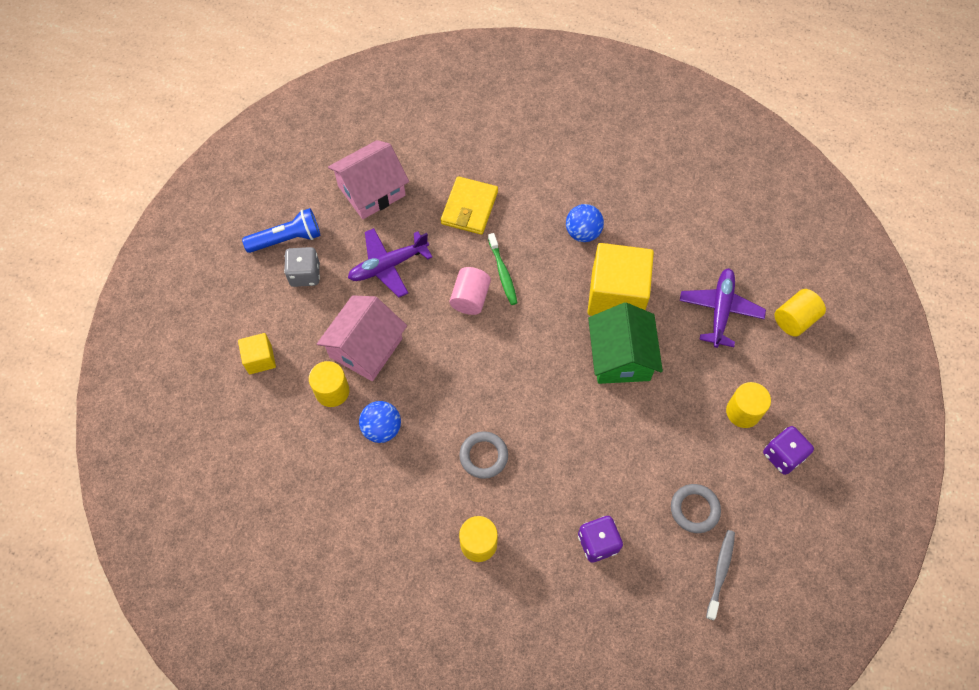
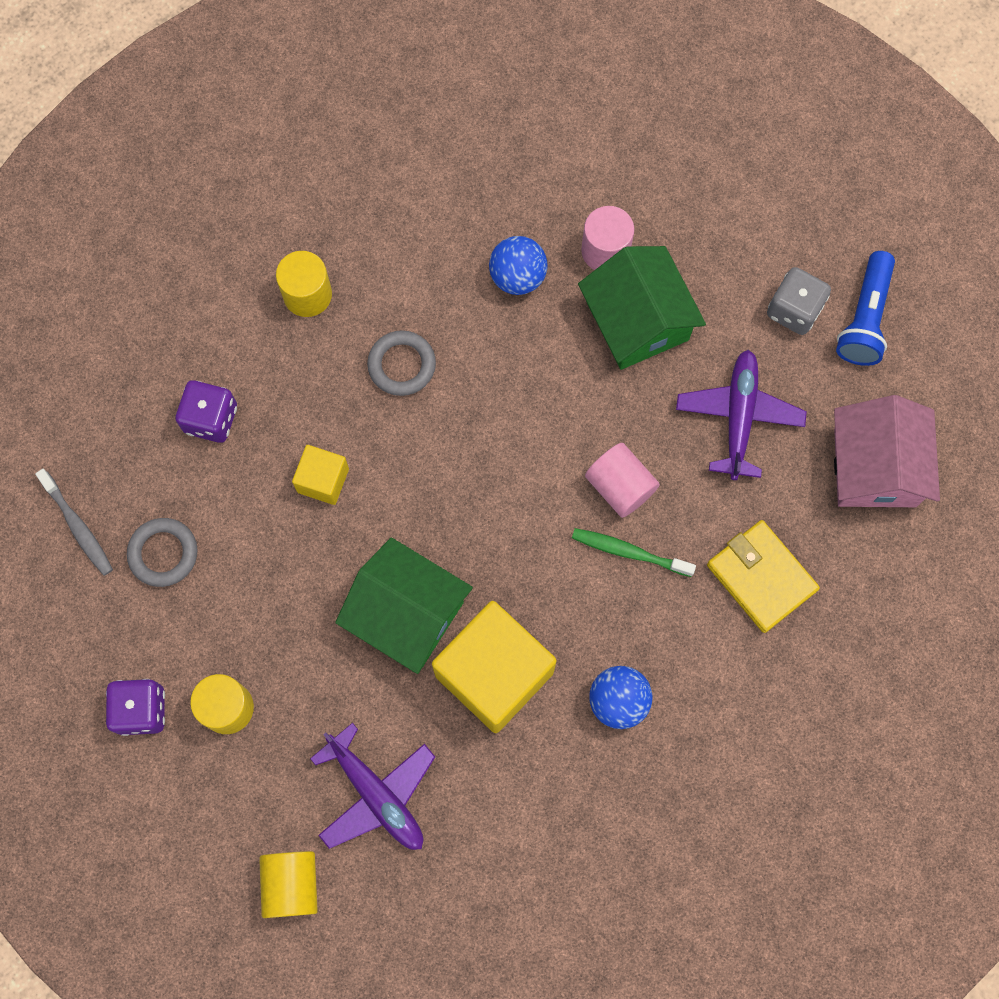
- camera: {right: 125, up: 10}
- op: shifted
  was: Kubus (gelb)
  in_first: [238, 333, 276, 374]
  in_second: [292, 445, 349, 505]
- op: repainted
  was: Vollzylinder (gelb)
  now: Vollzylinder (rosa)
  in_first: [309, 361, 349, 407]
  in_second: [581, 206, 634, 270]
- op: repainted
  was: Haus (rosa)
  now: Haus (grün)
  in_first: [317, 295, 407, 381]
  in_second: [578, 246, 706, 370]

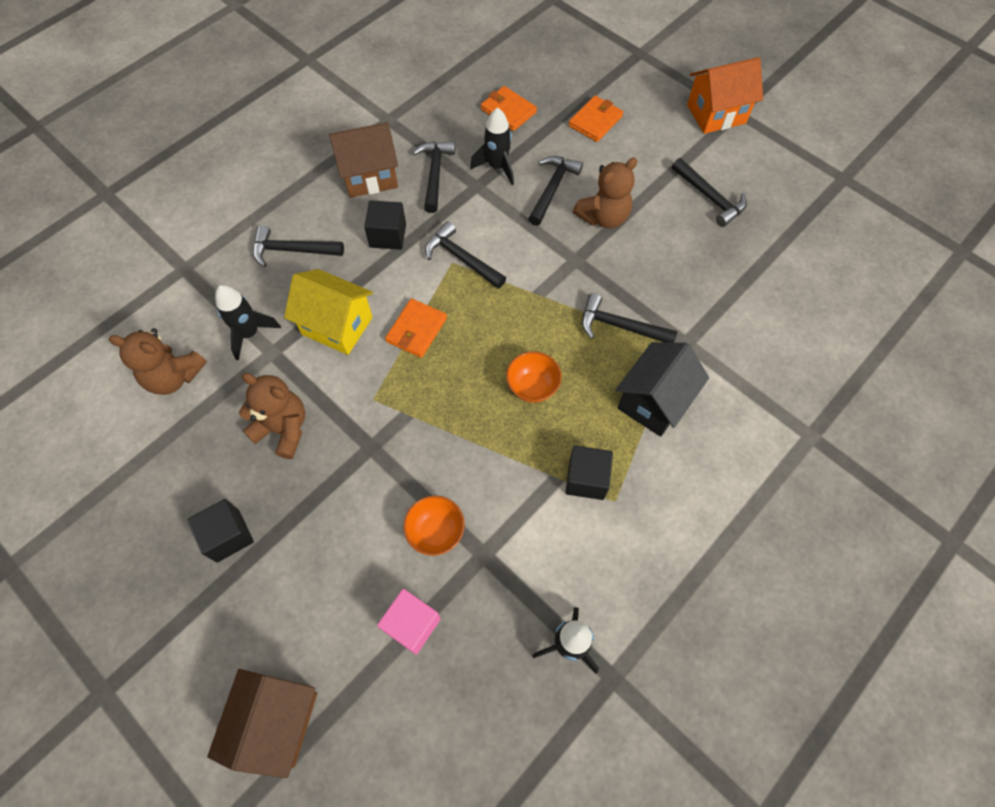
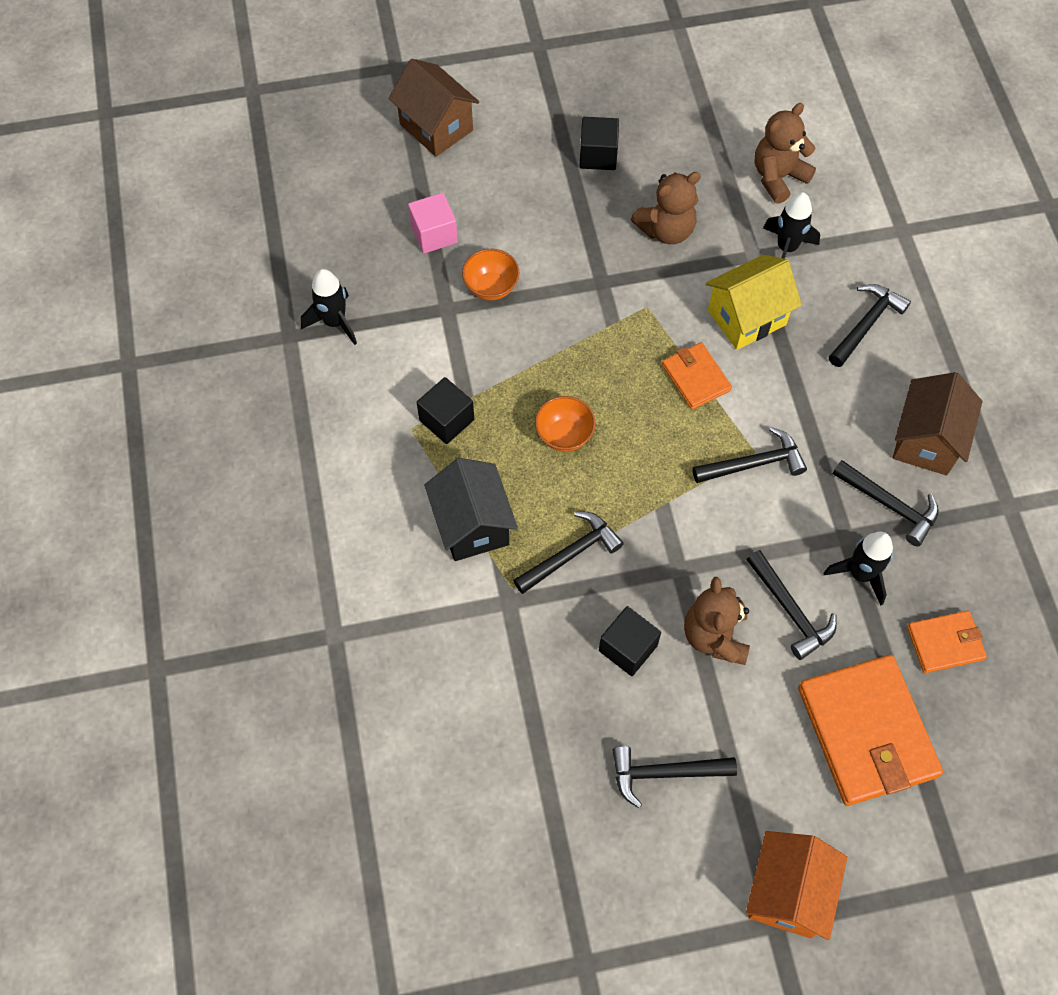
- camera: {right: 125, up: 0}
- op: shifted
  was: Kubus (schwarz)
  in_first: [364, 200, 406, 250]
  in_second: [599, 606, 661, 676]
- op: scaled
  was: Geldbörse (orange)
  in_first: [569, 96, 623, 142]
  in_second: [798, 655, 943, 806]
  ratio: 1.92

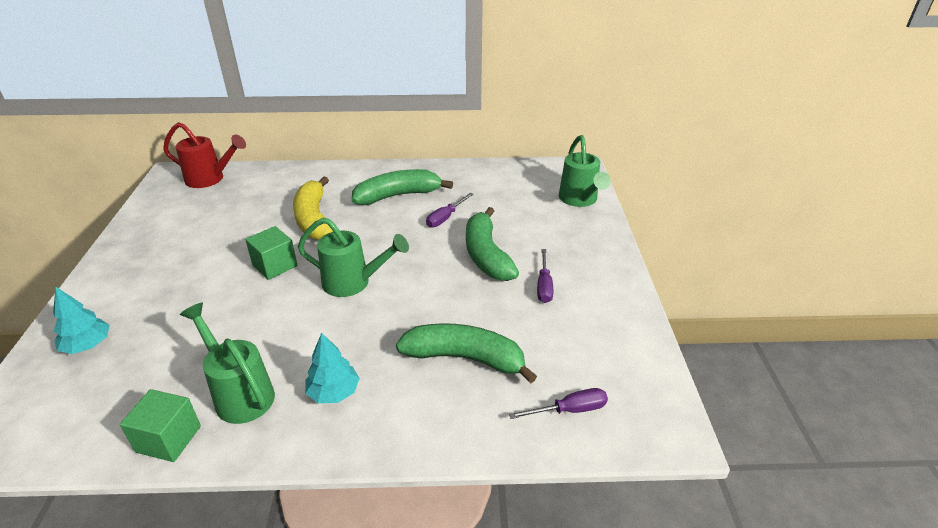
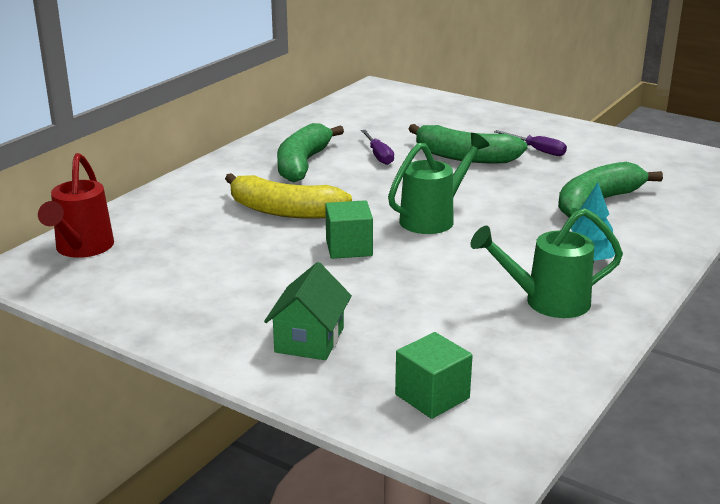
- camera: {right: -55, up: -10}
- op: gone
  was: Baum (türkis)
  in_first: [53, 287, 110, 354]
- op: gone
  was: Schraubenzieher (lila)
  in_first: [509, 388, 608, 419]
- op: gone
  was: Gießkanne (grün)
  in_first: [559, 135, 611, 207]
- op: new
  now: Haus (grün)
  in_second: [264, 262, 352, 360]
- op: shifted
  was: Kubus (grün)
  in_first: [120, 389, 201, 462]
  in_second: [395, 332, 473, 419]
- op: rotated
  was: Gießkanne (rot)
  in_first: [163, 122, 246, 188]
  in_second: [38, 153, 114, 258]
  clockwise: 135

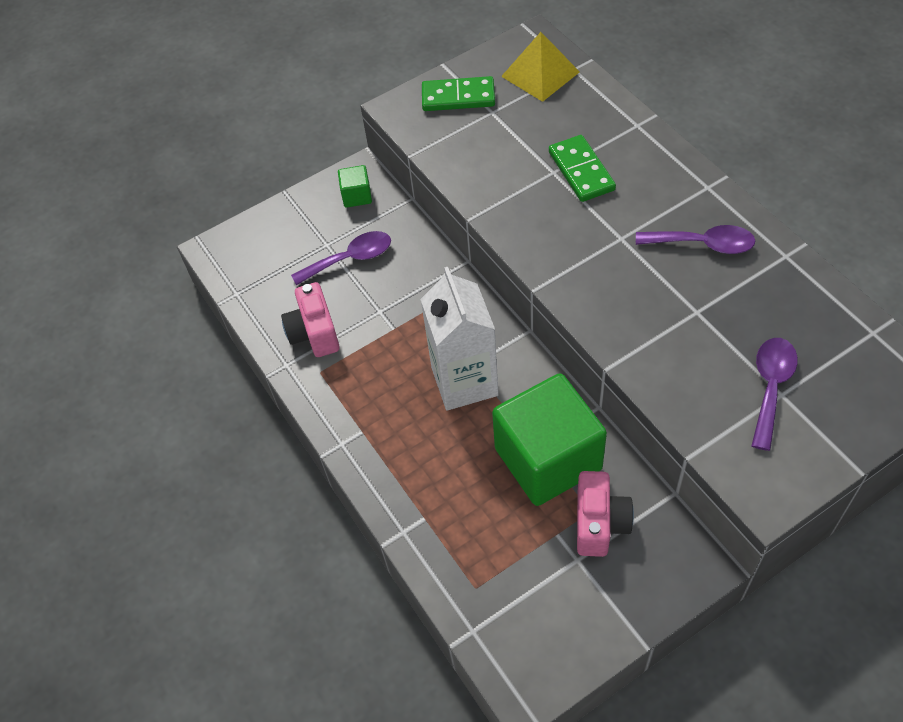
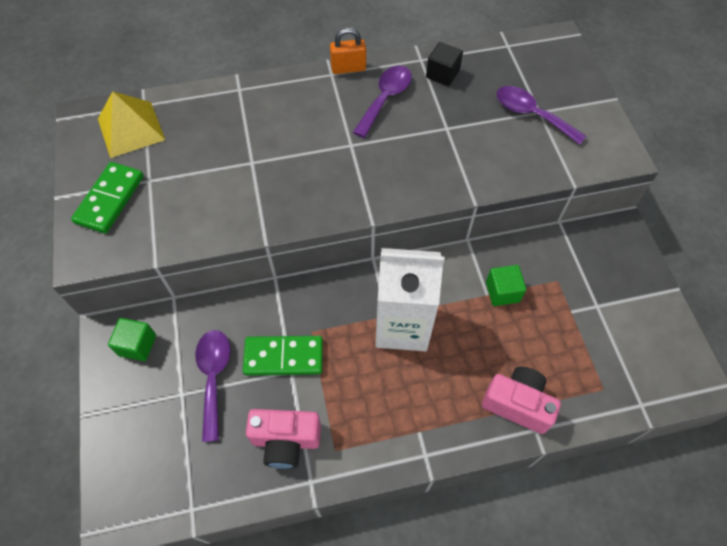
- camera: {right: -75, up: 5}
- op: new
  now: Vorhängeschloss (orange)
  in_second: [330, 28, 366, 74]
- op: new
  now: Kubus (schwarz)
  in_second: [426, 42, 463, 86]
- op: shifted
  was: Dominostein (grün)
  in_first: [549, 135, 616, 202]
  in_second: [243, 336, 323, 375]
- op: shifted
  was: Kamera (rosa)
  in_first: [577, 471, 634, 557]
  in_second: [482, 367, 561, 434]
- op: scaled
  was: Kubus (grün)
  in_first: [492, 373, 607, 506]
  in_second: [486, 265, 526, 306]
  ratio: 0.42

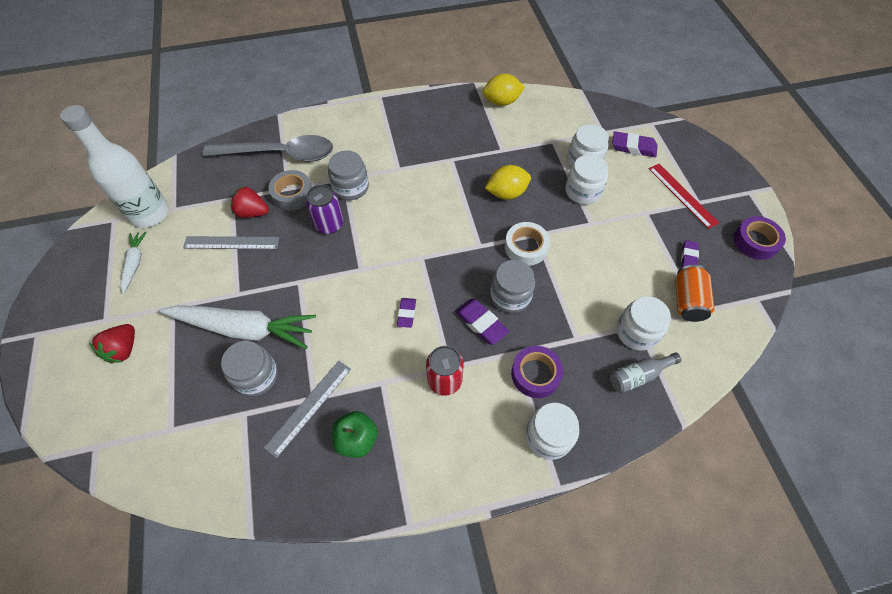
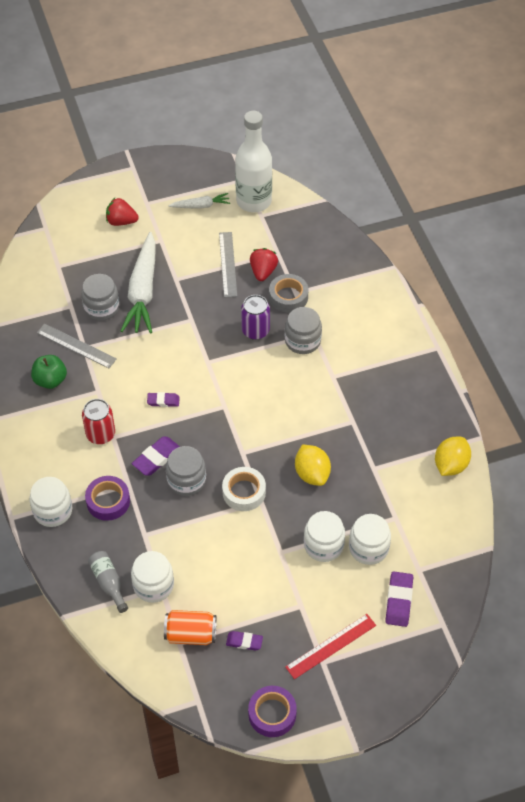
- camera: {right: 85, up: -5}
- op: gone
  was: Löffel (grau)
  in_first: [203, 135, 333, 162]
- op: rotated
  was: Zitrone (gelb)
  in_first: [483, 74, 525, 106]
  in_second: [435, 437, 471, 476]
  clockwise: 45

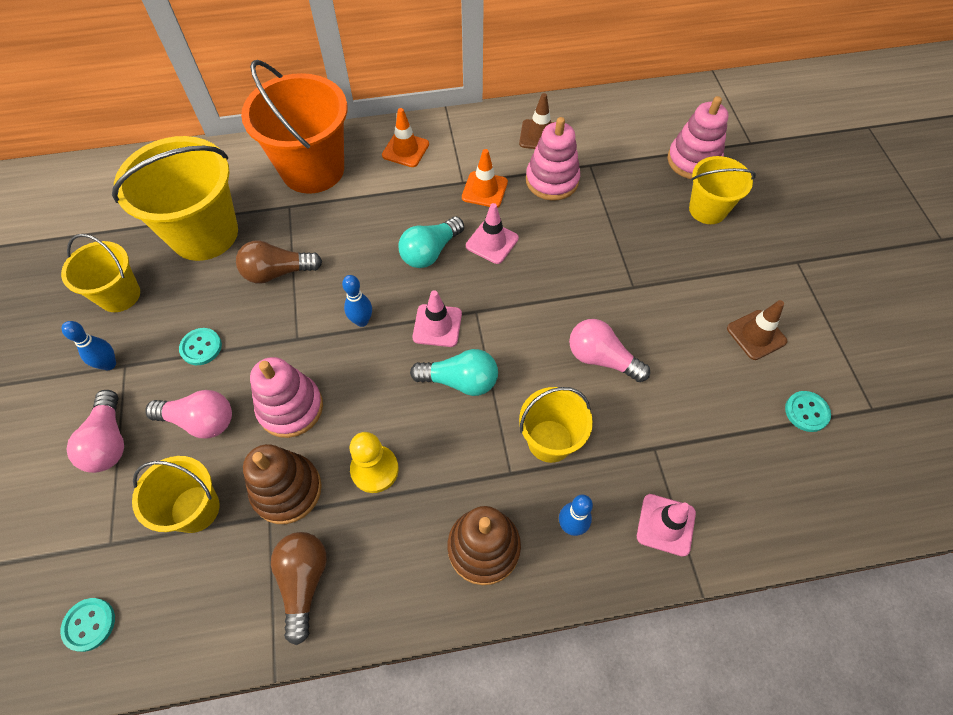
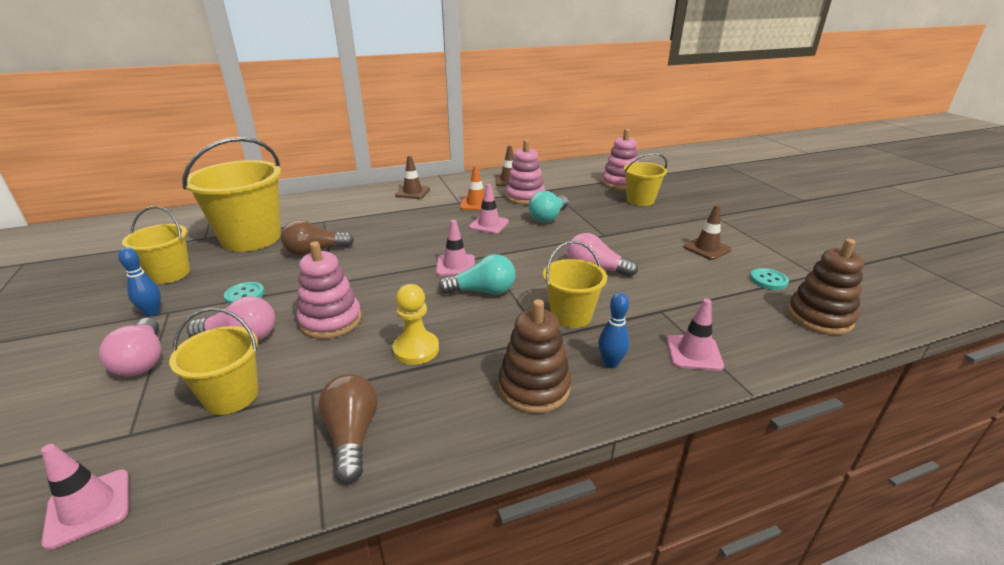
- camera: {right: -10, up: -30}
- op: gone
  was: Eimer (orange)
  in_first: [241, 60, 347, 194]
- op: gone
  was: Bowlingkegel (blau)
  in_first: [342, 275, 372, 327]
- op: shifted
  was: Stapelspielzeug (braun)
  in_first: [243, 444, 322, 524]
  in_second: [787, 239, 864, 335]
- op: shifted
  was: Glühbirne (türkis)
  in_first: [398, 217, 464, 268]
  in_second: [529, 191, 569, 223]
- op: swapped
  was: Knopf (türkis)
  now: Leitkegel (rosa)
  in_first: [60, 598, 115, 652]
  in_second: [41, 444, 129, 550]
- op: repainted
  was: Leitkegel (orange)
  now: Leitkegel (braun)
  in_first: [382, 108, 429, 167]
  in_second: [395, 155, 430, 199]

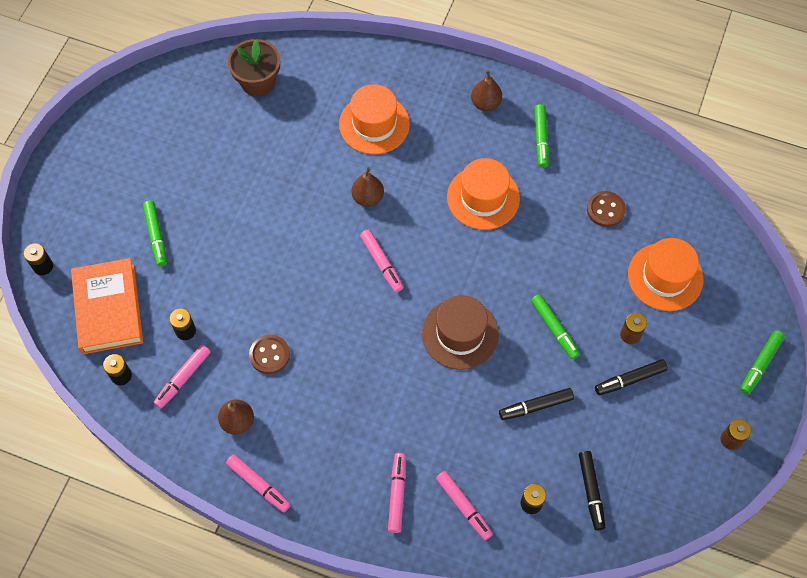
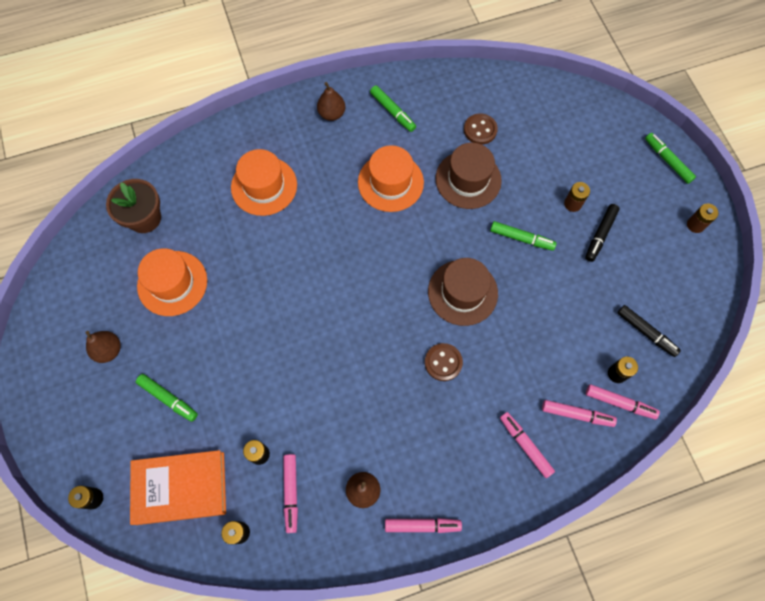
- camera: {right: -40, up: 5}
- op: gone
  was: Filzstift (schwarz)
  in_first: [499, 388, 574, 420]
- op: new
  now: Hut (braun)
  in_second: [436, 143, 502, 209]
- op: shifted
  was: Knopf (braun)
  in_first: [249, 335, 290, 374]
  in_second: [425, 343, 463, 381]
- op: shifted
  was: Birne (braun)
  in_first: [352, 167, 384, 207]
  in_second: [85, 331, 121, 363]
- op: shifted
  was: Filzstift (rosa)
  in_first: [360, 230, 404, 292]
  in_second: [586, 384, 660, 419]
- op: shifted
  was: Hut (orange)
  in_first: [628, 238, 703, 311]
  in_second: [137, 248, 207, 316]
- op: rotated
  was: Buch (orange)
  in_first: [71, 258, 143, 354]
  in_second: [130, 450, 226, 525]
  clockwise: -45
- op: rotated
  was: Filzstift (grün)
  in_first: [740, 330, 785, 395]
  in_second: [645, 133, 696, 184]
  clockwise: 150

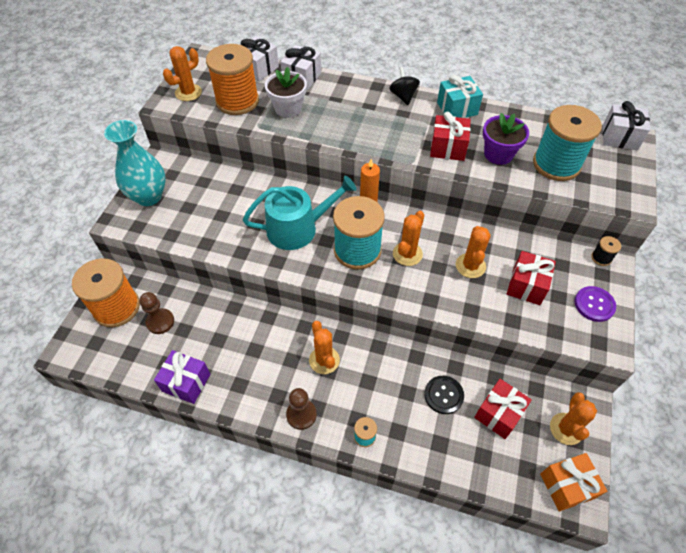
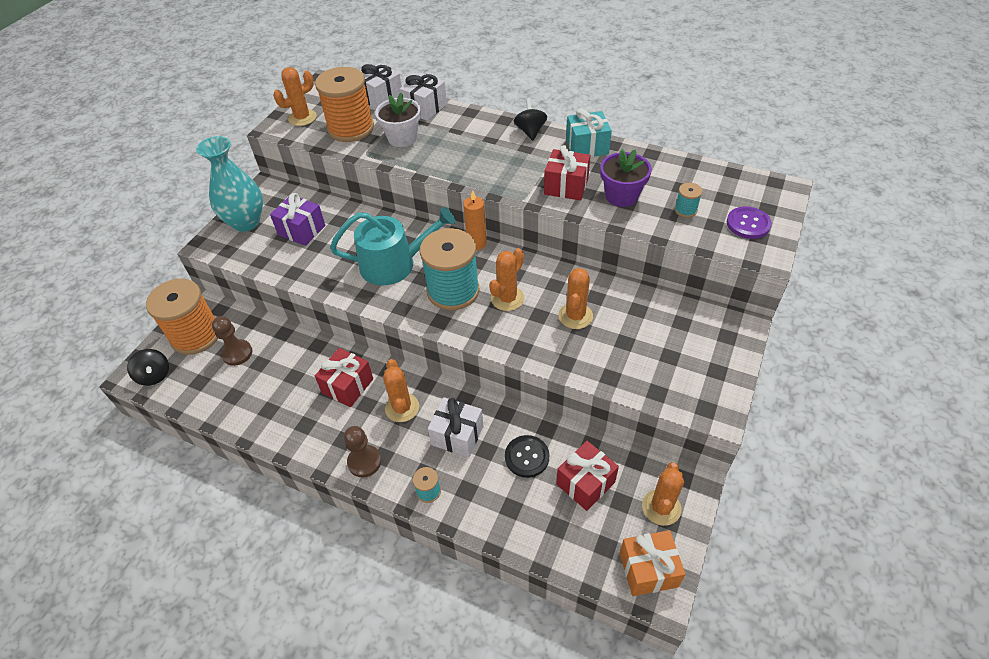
- camera: {right: 10, up: -5}
- op: gone
  was: Garnrolle (schwarz)
  in_first: [591, 236, 621, 266]
- op: new
  now: Kreisel (schwarz)
  in_second: [127, 349, 169, 386]
- op: shifted
  was: Geschenk (lila)
  in_first: [154, 350, 210, 404]
  in_second: [270, 193, 325, 246]
- op: shifted
  was: Geschenk (rot)
  in_first: [507, 251, 556, 305]
  in_second: [315, 348, 373, 407]
- op: shifted
  was: Knopf (lila)
  in_first: [575, 286, 616, 322]
  in_second: [727, 206, 772, 239]
- op: shifted
  was: Geschenk (weiß)
  in_first: [603, 101, 650, 151]
  in_second: [428, 397, 483, 457]
- op: scaled
  was: Garnrolle (türkis)
  in_first: [533, 105, 602, 181]
  in_second: [675, 183, 702, 218]
  ratio: 0.42

